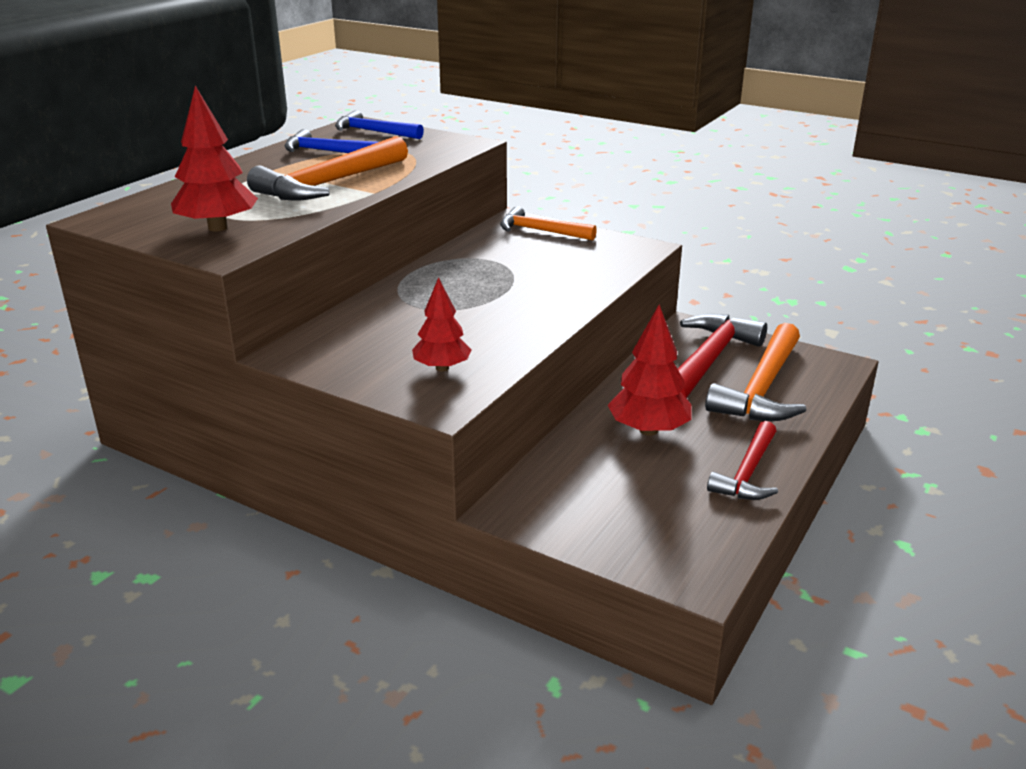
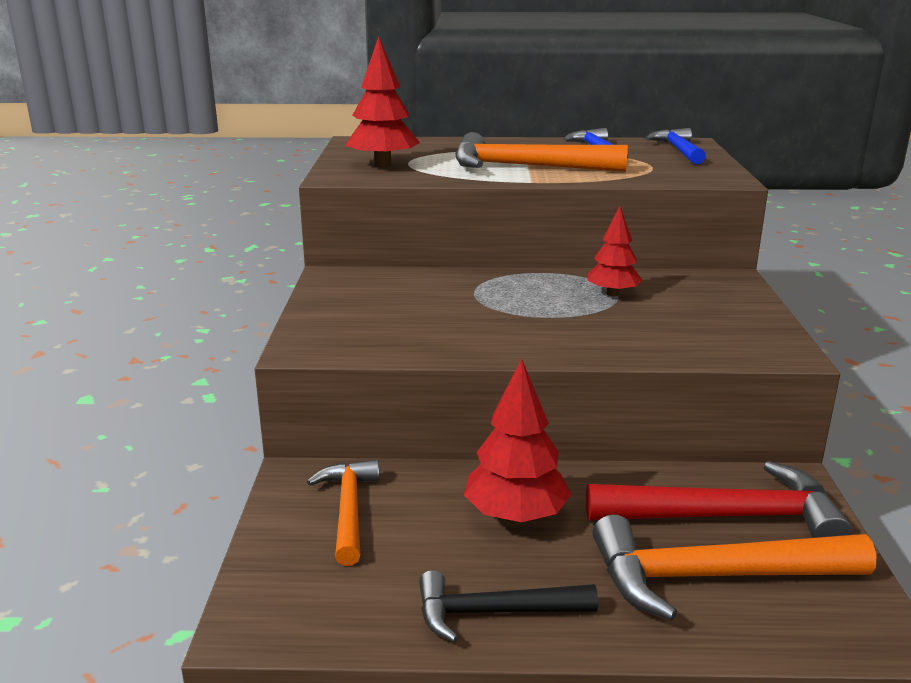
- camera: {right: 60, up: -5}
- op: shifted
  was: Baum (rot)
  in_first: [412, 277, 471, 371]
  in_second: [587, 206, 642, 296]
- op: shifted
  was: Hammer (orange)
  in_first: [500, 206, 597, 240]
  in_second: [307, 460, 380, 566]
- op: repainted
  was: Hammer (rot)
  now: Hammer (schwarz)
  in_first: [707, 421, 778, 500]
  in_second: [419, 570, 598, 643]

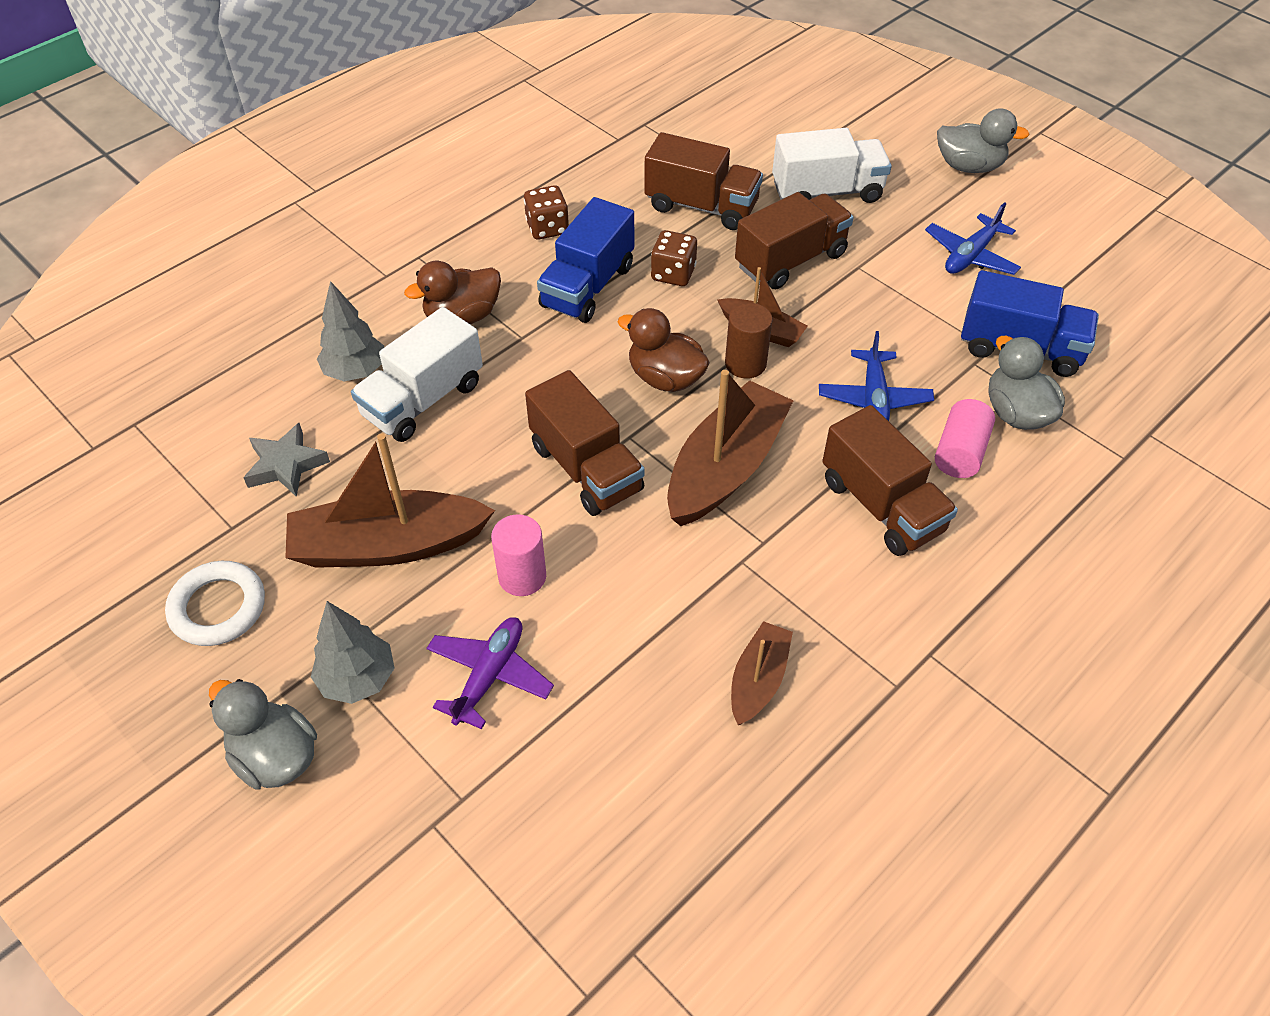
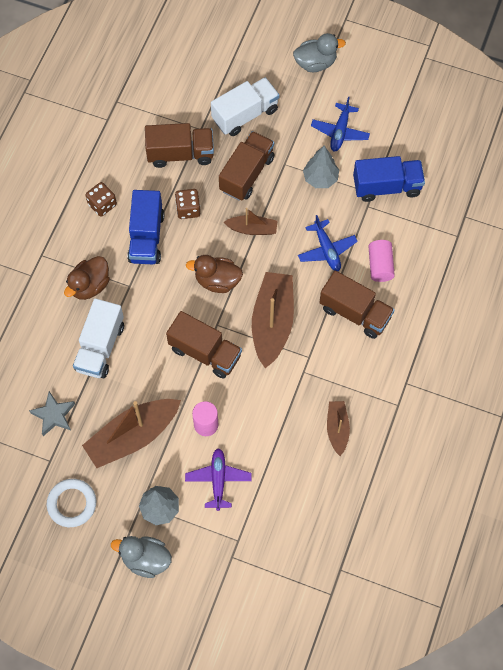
- camera: {right: -25, up: 15}
- op: gone
  was: Vollzylinder (braun)
  in_first: [725, 303, 773, 379]
- op: gone
  was: Ente (grau)
  in_first: [989, 336, 1065, 430]
- op: shifted
  was: Baum (grau)
  in_first: [317, 281, 384, 381]
  in_second: [303, 146, 339, 188]

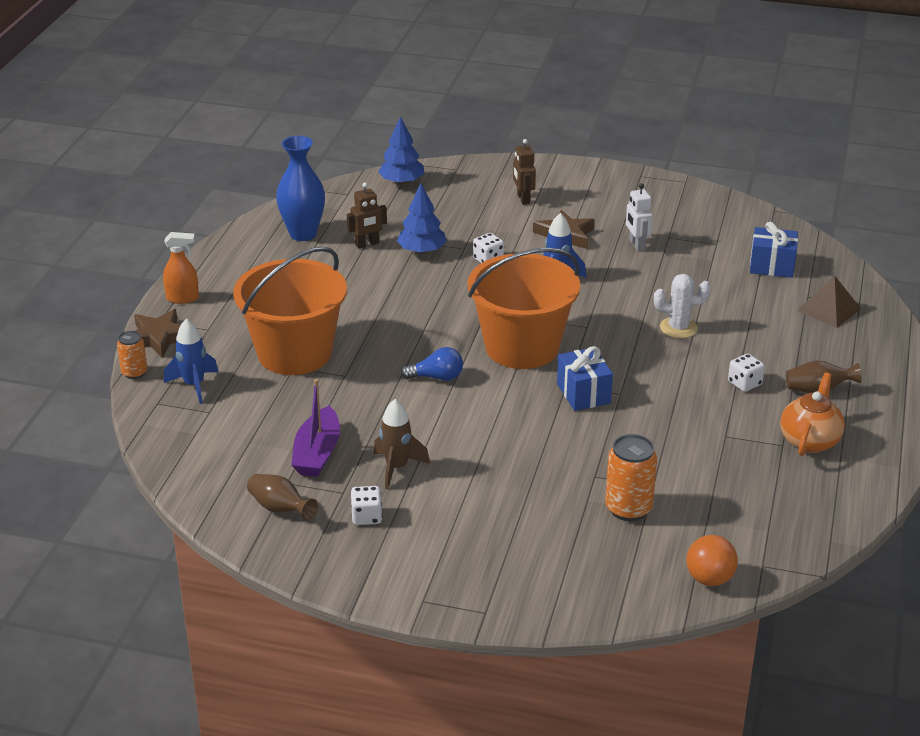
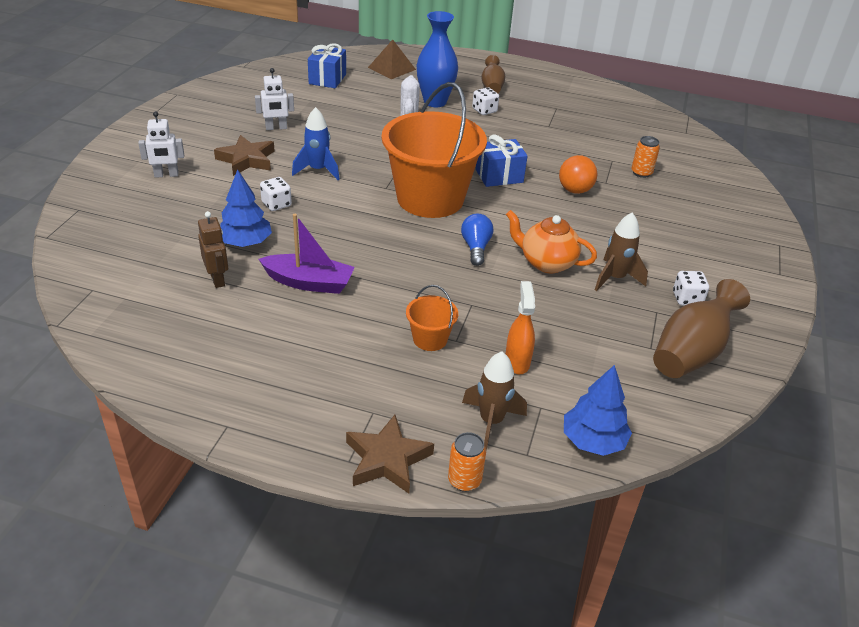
- camera: {right: -90, up: 5}
- op: shifted
  was: Sprühflasche (orange)
  in_first: [163, 232, 199, 304]
  in_second: [506, 281, 535, 374]
- op: shifted
  was: Vase (blau)
  in_first: [276, 136, 325, 241]
  in_second: [416, 11, 458, 107]
- op: shifted
  was: Boot (lila)
  in_first: [291, 379, 340, 477]
  in_second: [259, 214, 355, 294]
- op: shifted
  was: Baum (blau)
  in_first: [378, 116, 425, 185]
  in_second: [564, 365, 632, 456]
- op: shifted
  was: Ball (orange)
  in_first: [686, 535, 738, 586]
  in_second: [559, 155, 597, 194]
- op: shifted
  was: Teekanne (orange)
  in_first: [780, 373, 845, 456]
  in_second: [506, 210, 597, 273]
- op: repainted
  was: Rakete (blau)
  now: Rakete (braun)
  in_first: [164, 318, 218, 404]
  in_second: [462, 351, 527, 451]
- op: repainted
  was: Roboter (braun)
  now: Roboter (weiß)
  in_first: [513, 139, 536, 205]
  in_second: [138, 111, 184, 178]
- op: scaled
  was: Eimer (orange)
  in_first: [233, 247, 347, 375]
  in_second: [406, 285, 458, 351]
  ratio: 0.42
- op: scaled
  was: Vase (braun)
  in_first: [247, 474, 318, 521]
  in_second: [653, 279, 750, 378]
  ratio: 1.66
- op: scaled
  was: Dose (orange)
  in_first: [605, 434, 657, 521]
  in_second: [631, 136, 660, 178]
  ratio: 0.61

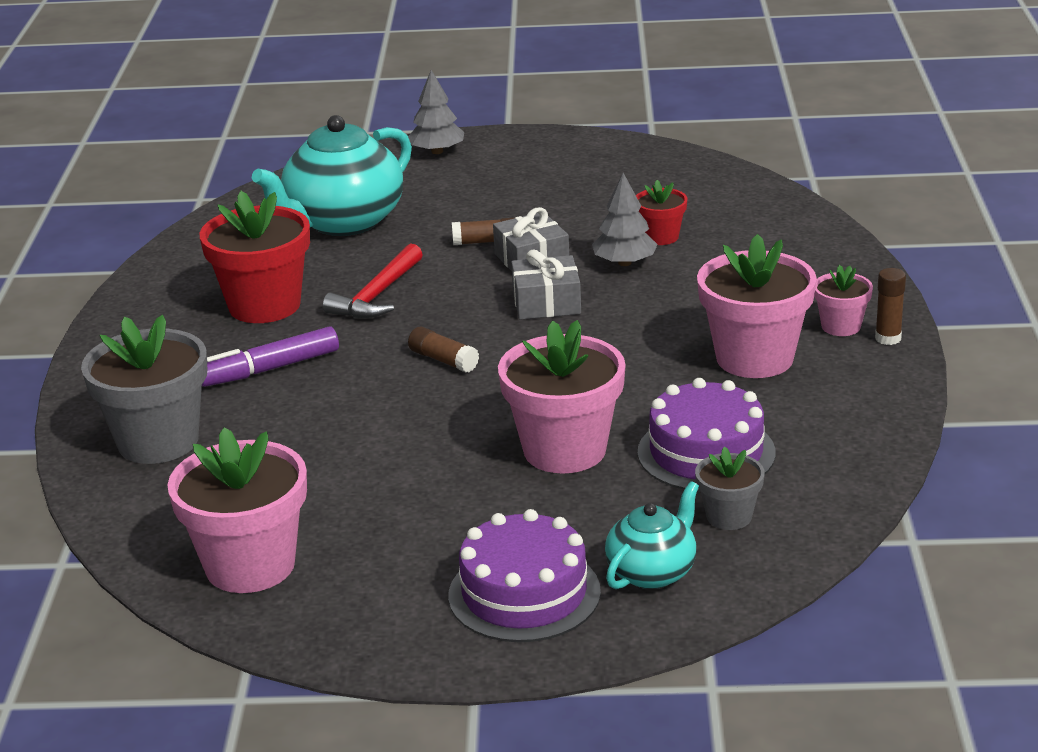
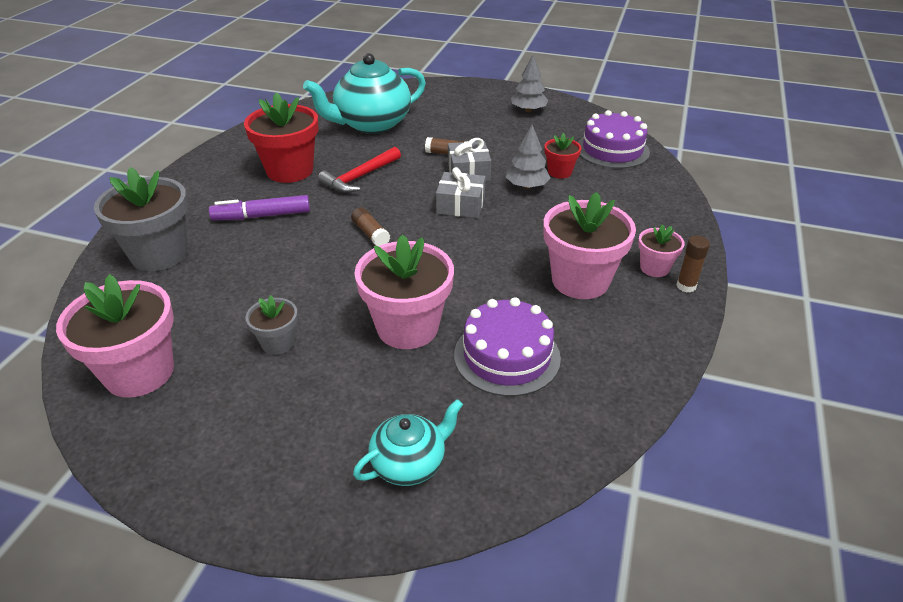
- camera: {right: 15, up: 10}
- op: shifted
  was: Baum (grau)
  in_first: [408, 70, 464, 154]
  in_second: [511, 55, 549, 112]
- op: shifted
  was: Kuchen (lila)
  in_first: [448, 509, 601, 642]
  in_second: [578, 110, 650, 169]
- op: shifted
  was: Blumentopf (grau)
  in_first: [695, 447, 765, 530]
  in_second: [245, 296, 298, 355]

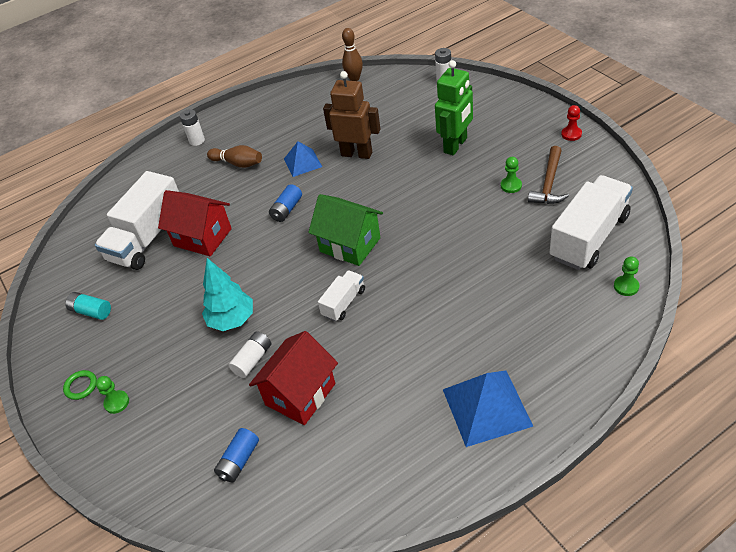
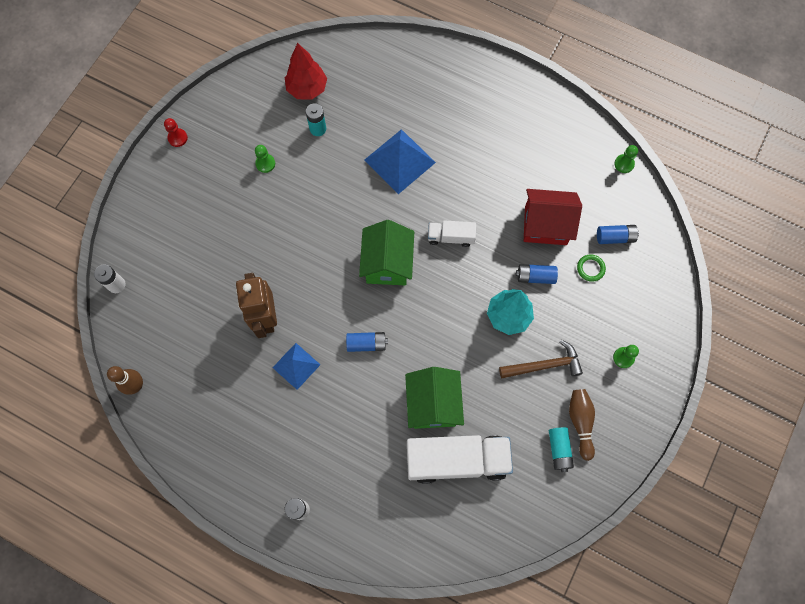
- camera: {right: -125, up: 25}
- op: gone
  was: Roboter (grün)
  in_first: [435, 60, 473, 156]
- op: new
  now: Batterie (türkis)
  in_second: [306, 103, 326, 136]
- op: shifted
  was: Ring (grün)
  in_first: [63, 370, 97, 400]
  in_second: [577, 254, 606, 282]
- op: shifted
  was: Bowlingkegel (braun)
  in_first: [207, 145, 262, 168]
  in_second: [569, 389, 595, 461]
- op: shifted
  was: Pyramide (blau)
  in_first: [443, 371, 534, 447]
  in_second: [365, 129, 436, 194]
- op: shifted
  was: Hammer (braun)
  in_first: [528, 146, 569, 204]
  in_second: [499, 340, 583, 378]
- op: shifted
  was: Bauer (grün)
  in_first: [614, 256, 639, 296]
  in_second: [614, 145, 638, 173]
- op: swapped
  was: Lastwagen (weiß)
  now: Baum (rot)
  in_first: [550, 175, 633, 270]
  in_second: [285, 43, 327, 100]
- op: repainted
  was: Haus (rot)
  now: Haus (grün)
  in_first: [158, 190, 232, 256]
  in_second: [405, 367, 464, 429]
- op: repainted
  was: Batterie (weiß)
  now: Batterie (blau)
  in_first: [229, 331, 271, 378]
  in_second: [516, 264, 558, 284]

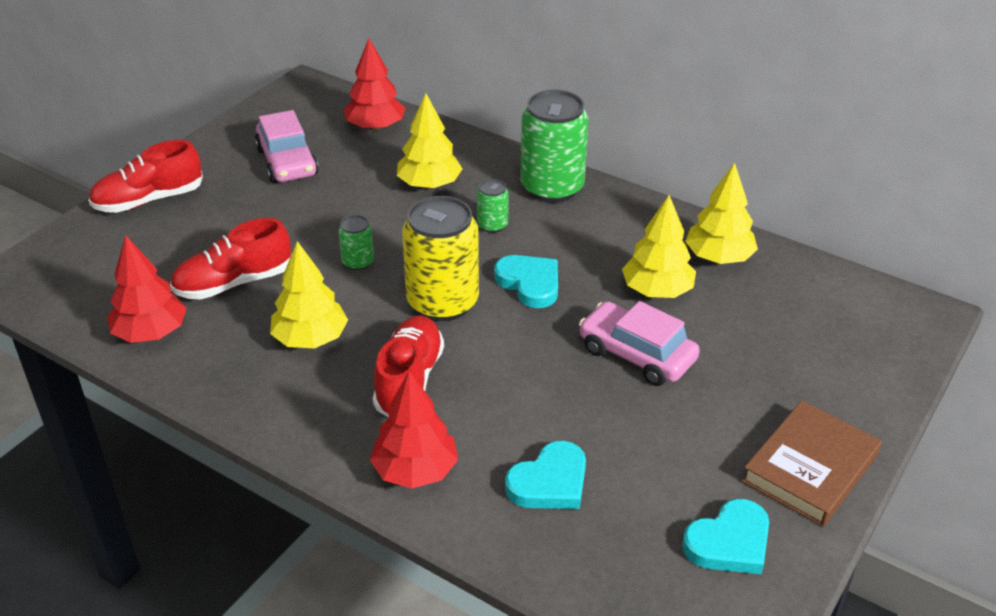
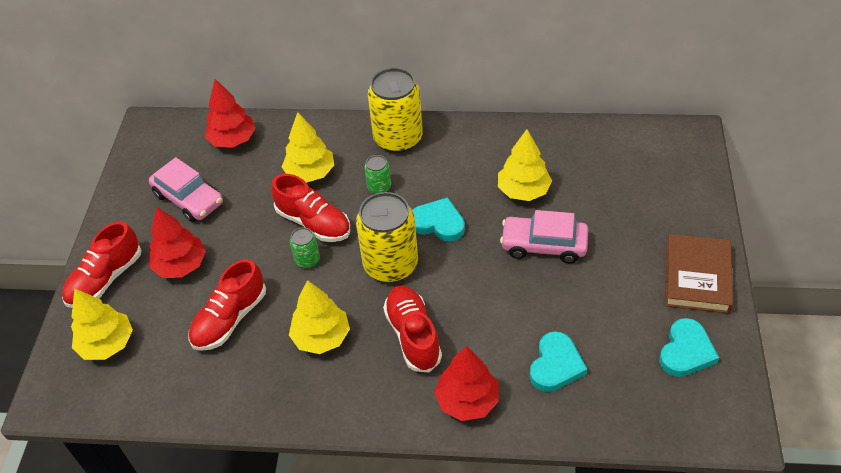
- camera: {right: -25, up: 10}
- op: new
  now: Schuh (rot)
  in_second: [271, 174, 350, 242]
- op: shifted
  was: Baum (rot)
  in_first: [107, 236, 187, 343]
  in_second: [149, 207, 206, 278]
- op: shifted
  was: Baum (gelb)
  in_first: [685, 163, 758, 264]
  in_second: [71, 288, 133, 360]
- op: repainted
  was: Dose (grün)
  now: Dose (gelb)
  in_first: [520, 90, 589, 203]
  in_second: [368, 68, 423, 153]

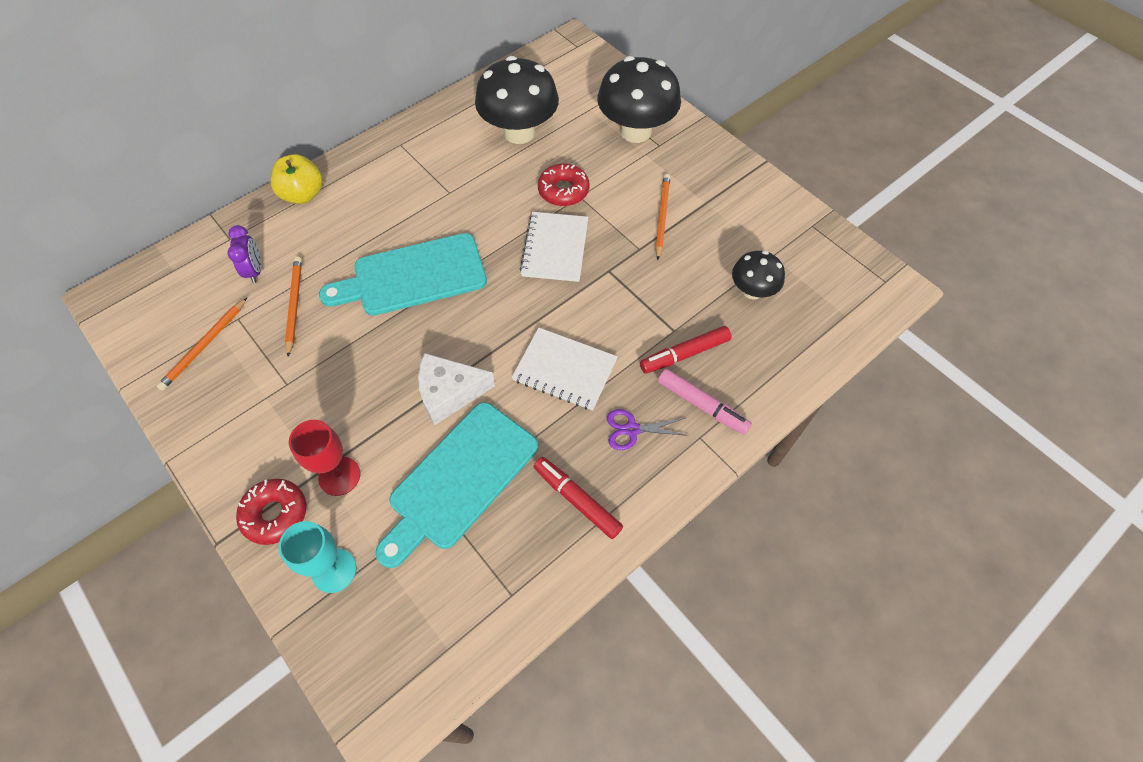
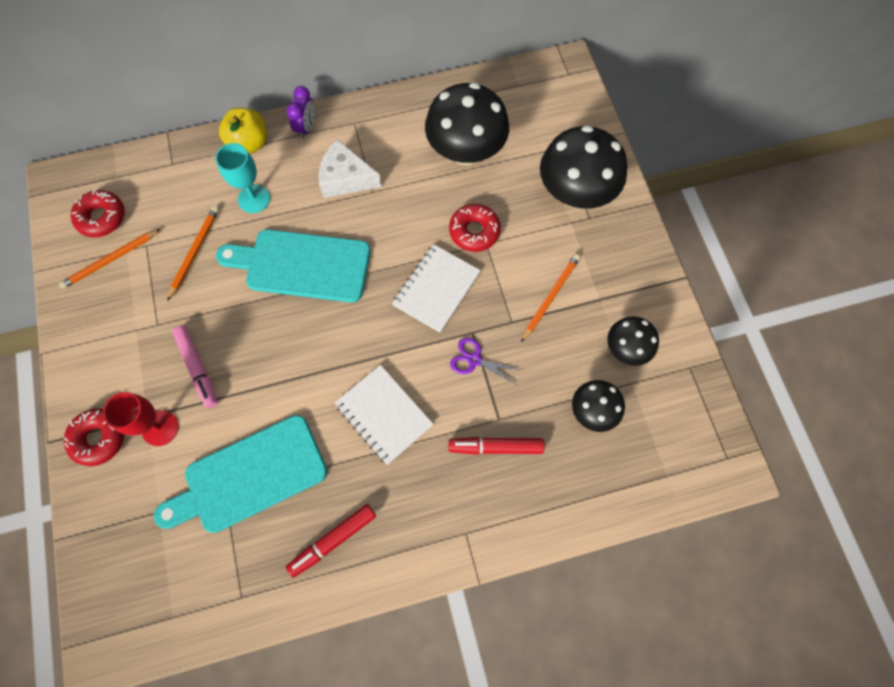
- camera: {right: 25, up: 10}
- op: new
  now: Donut (rot)
  in_second: [71, 190, 125, 237]
- op: new
  now: Pilz (schwarz)
  in_second: [607, 316, 659, 366]
- op: shifted
  was: Wecker (lila)
  in_first: [228, 225, 261, 283]
  in_second: [287, 86, 315, 139]
- op: shifted
  was: Kelch (türkis)
  in_first: [279, 521, 356, 593]
  in_second: [215, 143, 270, 213]
- op: shifted
  was: Käse (weiß)
  in_first: [418, 353, 495, 425]
  in_second: [319, 139, 382, 198]
- op: shifted
  was: Schere (lila)
  in_first: [607, 409, 688, 450]
  in_second: [450, 338, 523, 385]
- op: shifted
  was: Filzstift (rosa)
  in_first: [658, 369, 752, 435]
  in_second: [172, 325, 218, 409]
- op: rotated
  was: Filzstift (rot)
  in_first: [534, 457, 623, 539]
  in_second: [286, 504, 376, 578]
  clockwise: -105

